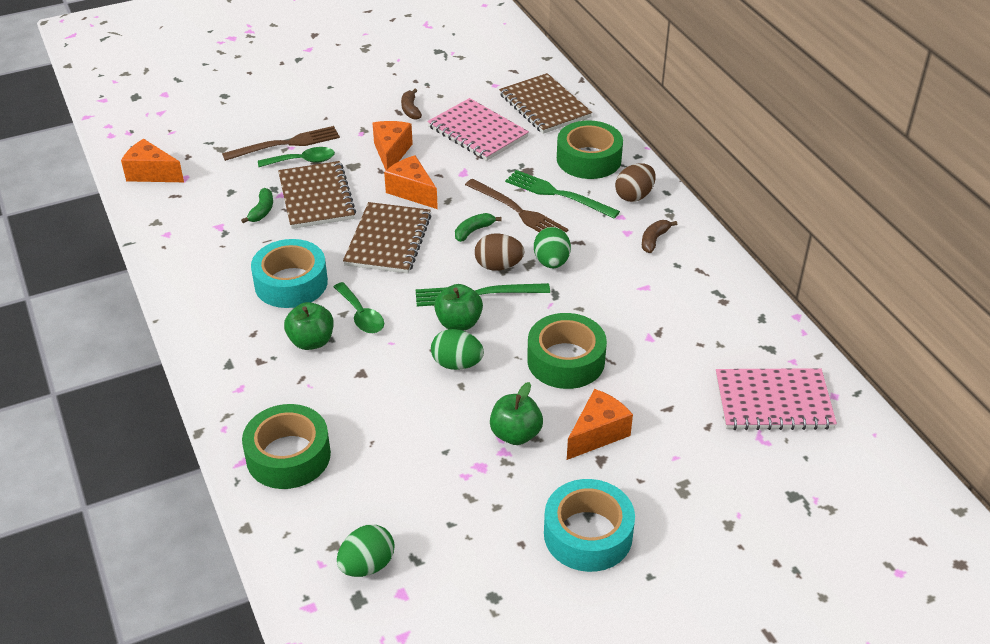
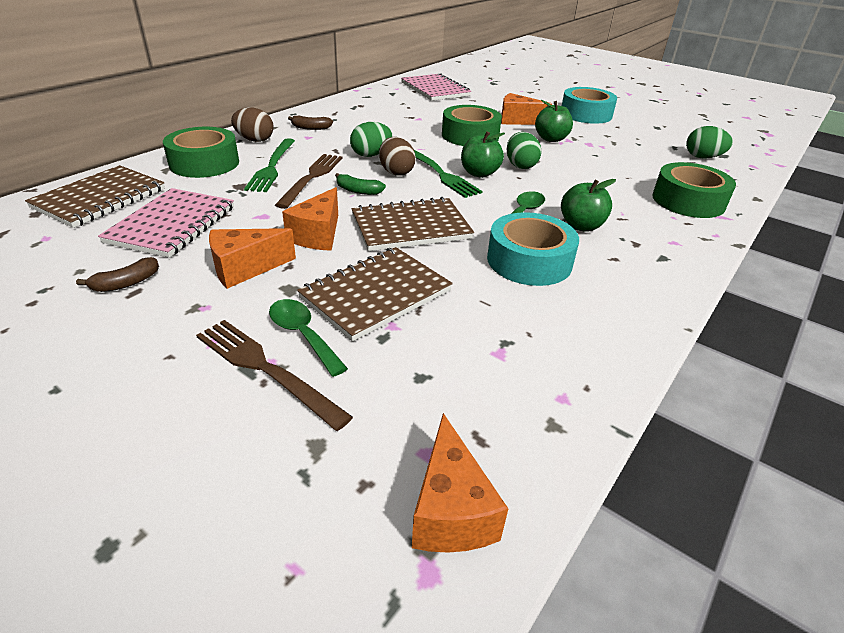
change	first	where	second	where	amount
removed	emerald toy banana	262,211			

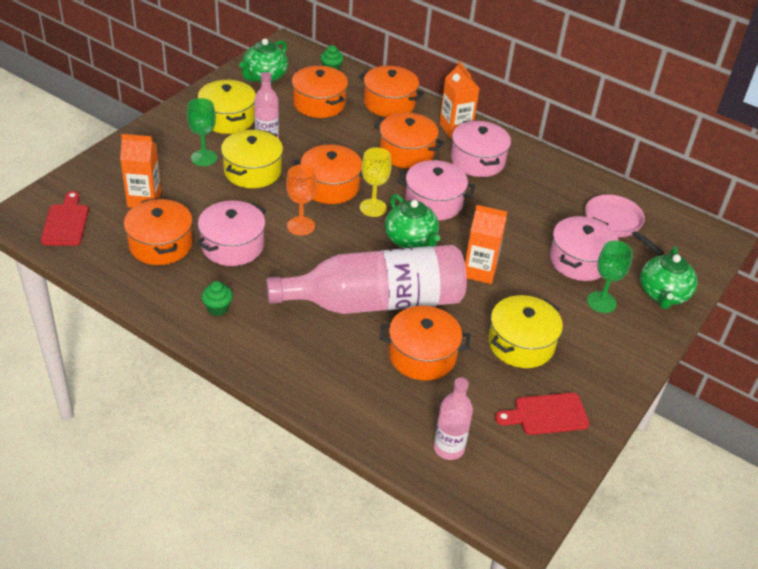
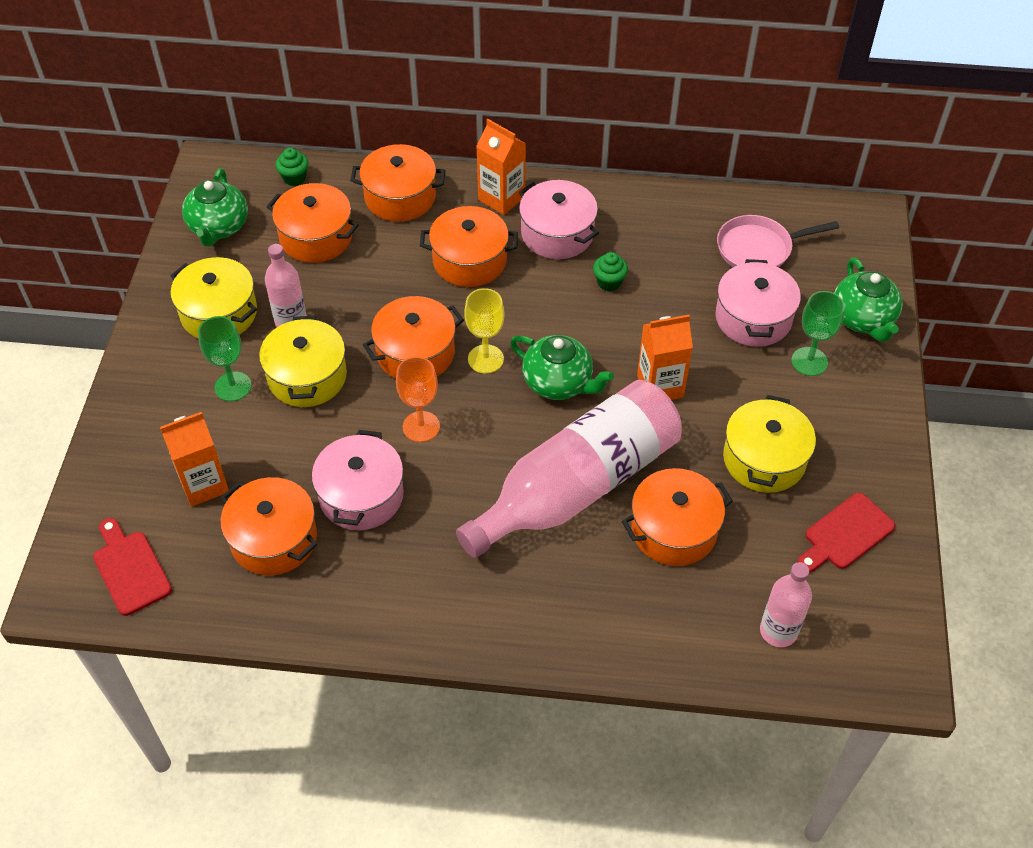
change	first	where	second	where	amount
removed	pink pot	433,202			
moved	emerald cupcake	217,308		609,282	
turned	pink frying pan	615,223		758,249	45 degrees counterclockwise

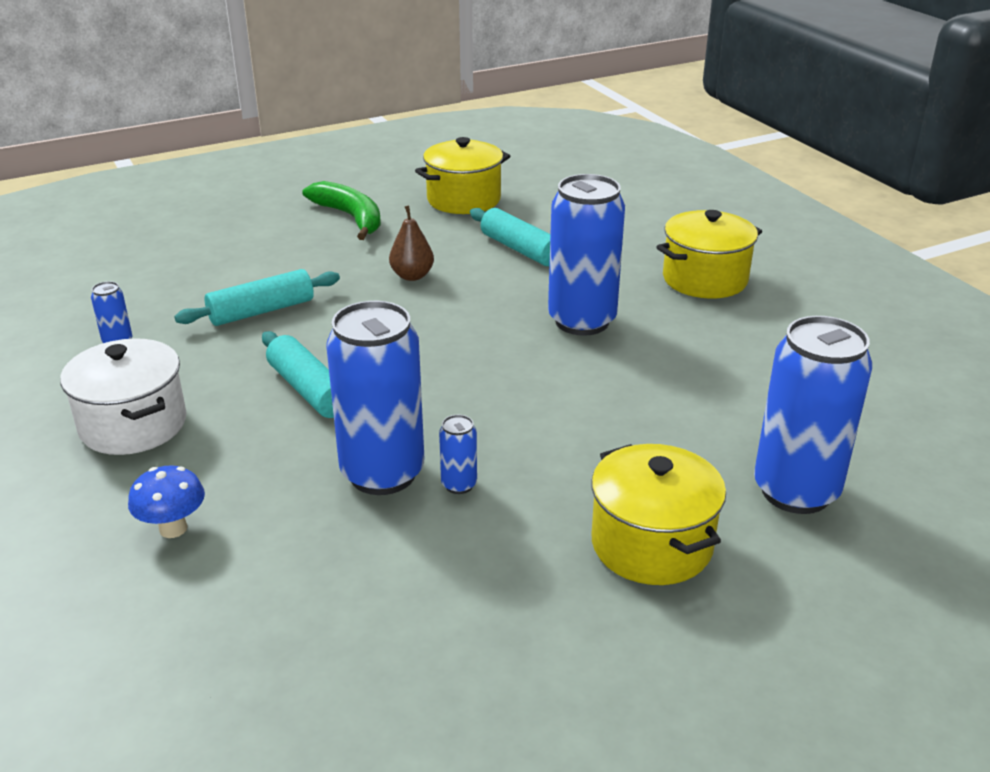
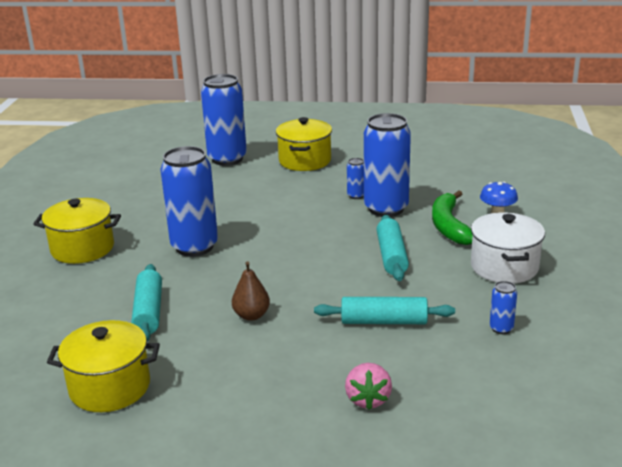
change	first	where	second	where	amount
added			pink strawberry	368,399	
moved	emerald toy banana	350,217		449,226	

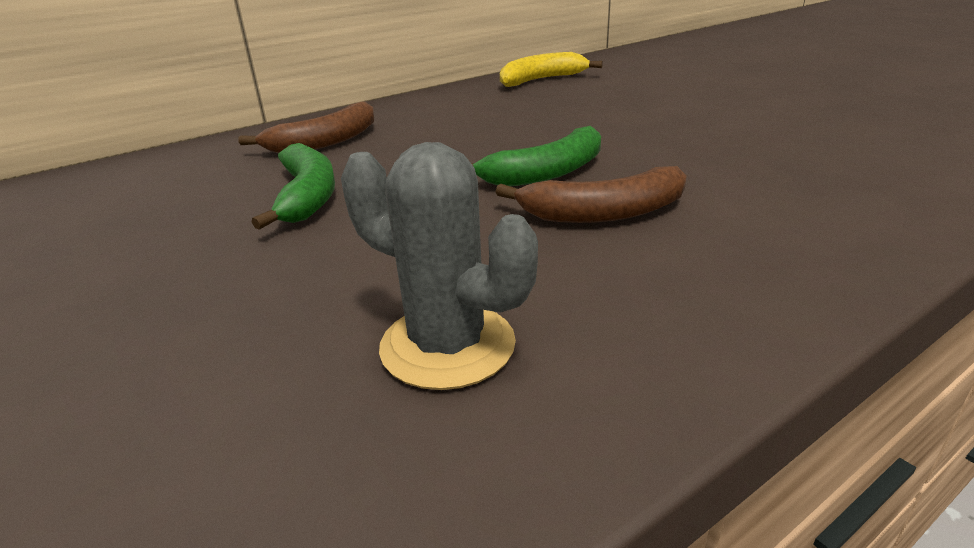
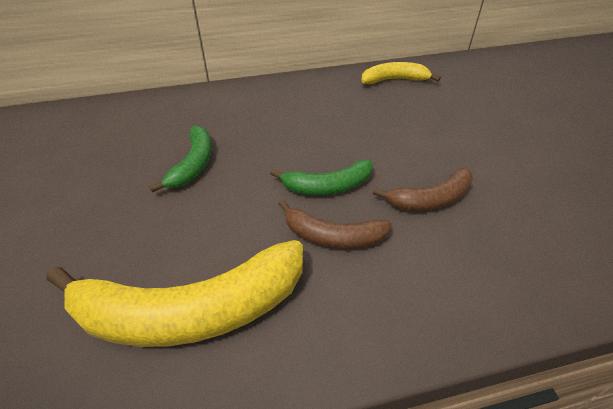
change	first	where	second	where	amount
moved	dark brown toy banana	325,142		431,199	
replaced	gray saguaro cactus	447,346	bright yellow toy banana	191,310	

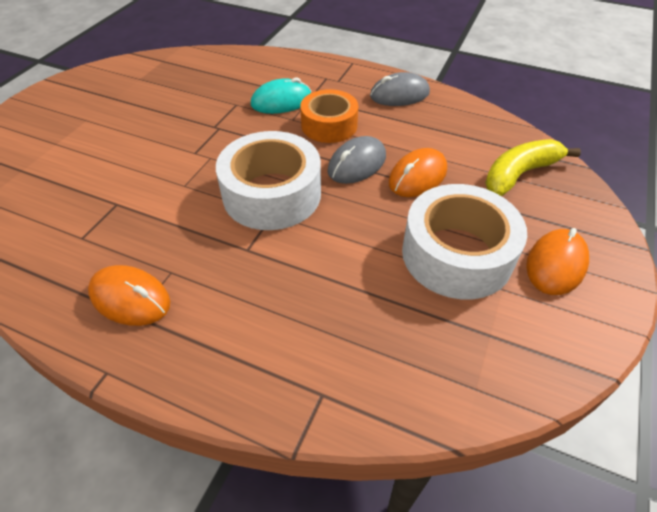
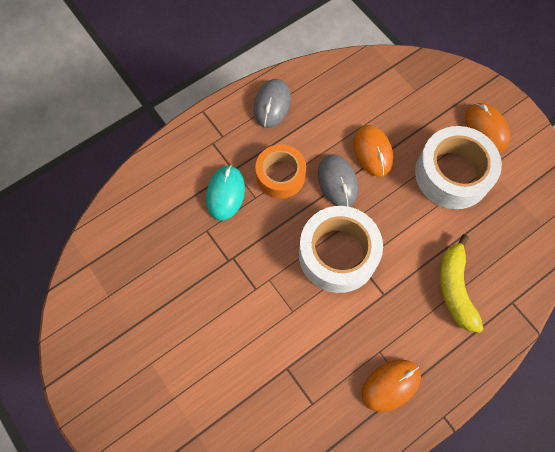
change	first	where	second	where	amount
moved	bright yellow toy banana	519,174		455,288	

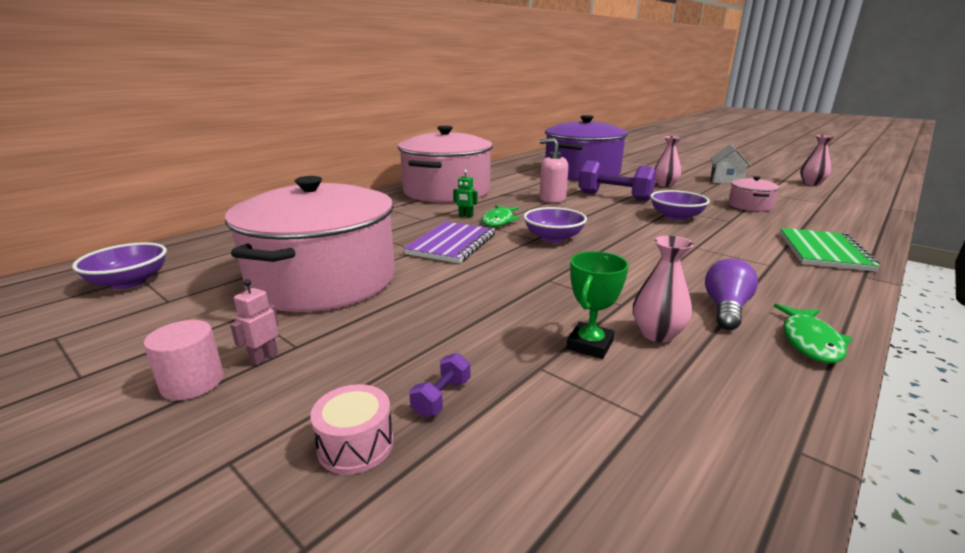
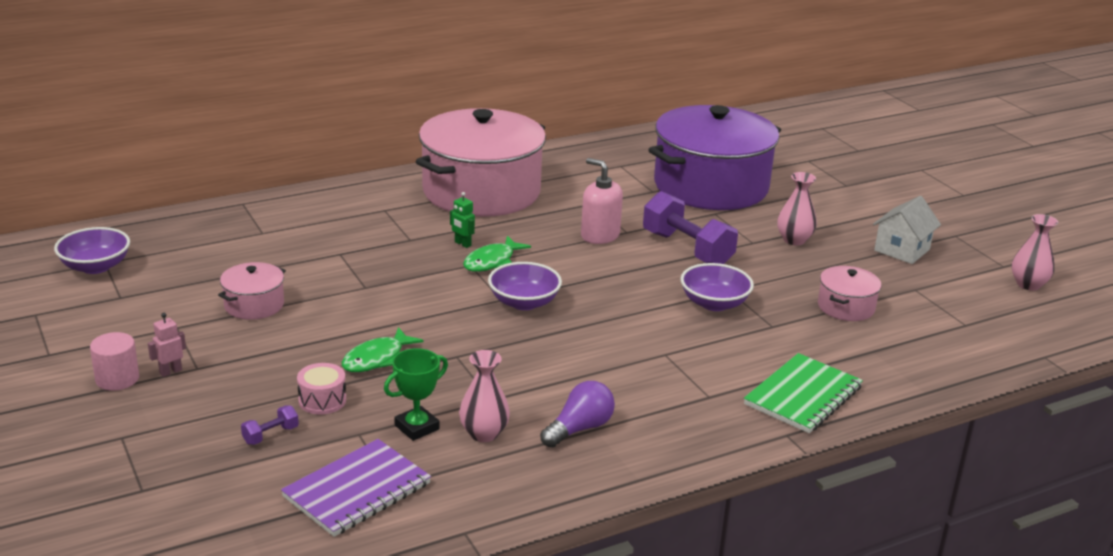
change	first	where	second	where	amount
moved	pink drum	356,445		322,400	
moved	royal purple exercise book	452,244		357,490	
moved	emerald fish figure	810,341		377,359	
resized	pink pot	323,280		254,305	x0.42

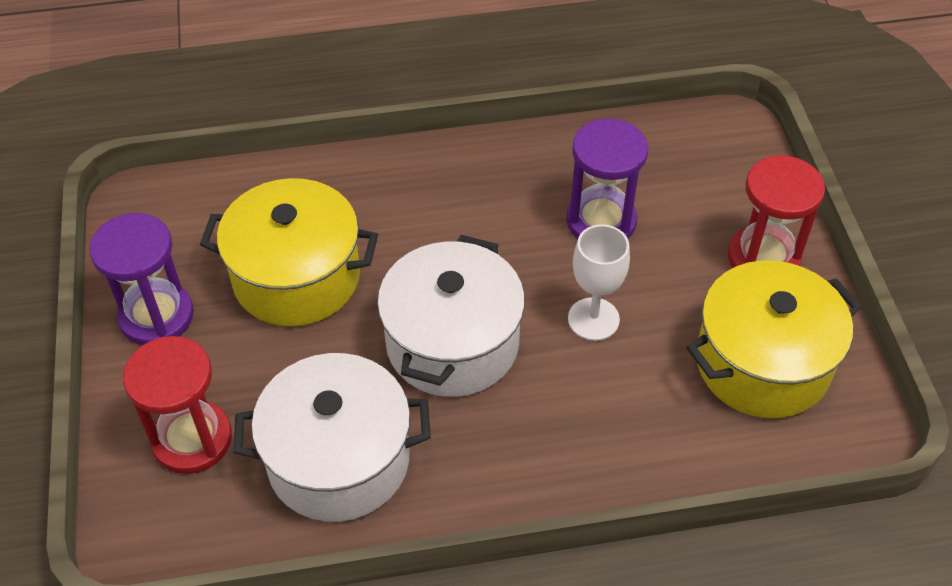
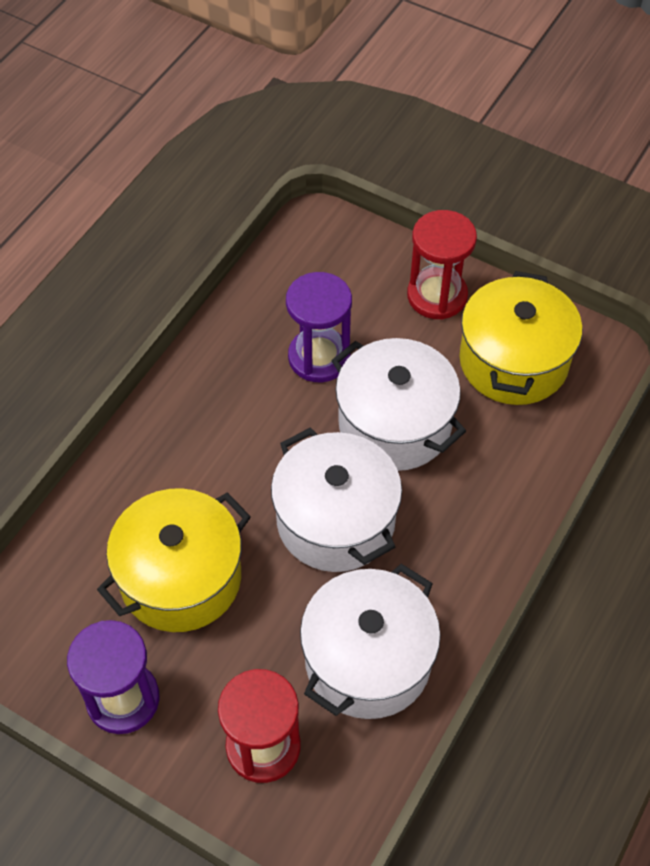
change	first	where	second	where	amount
replaced	white goblet	593,319	white pot	394,424	

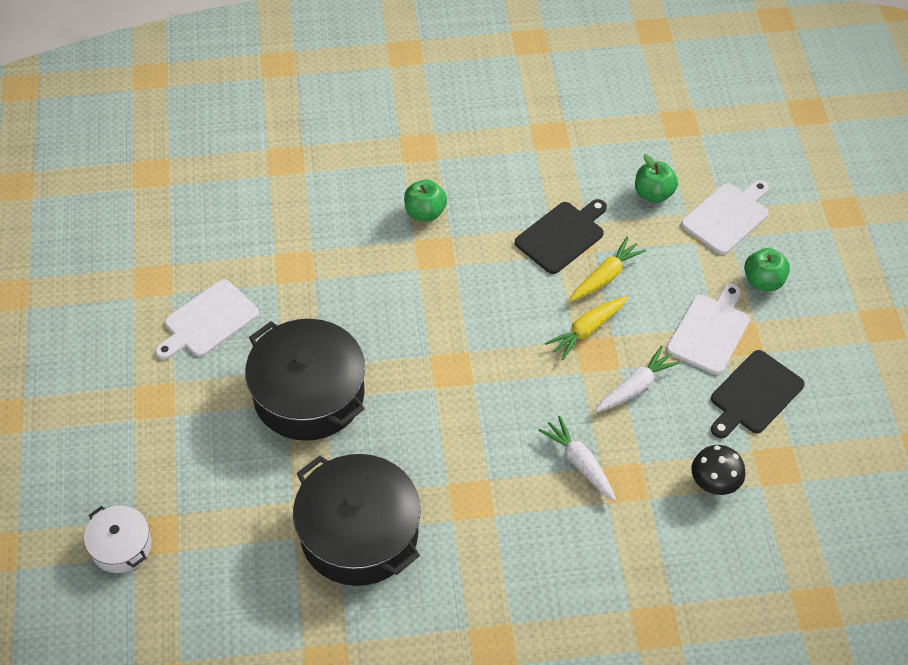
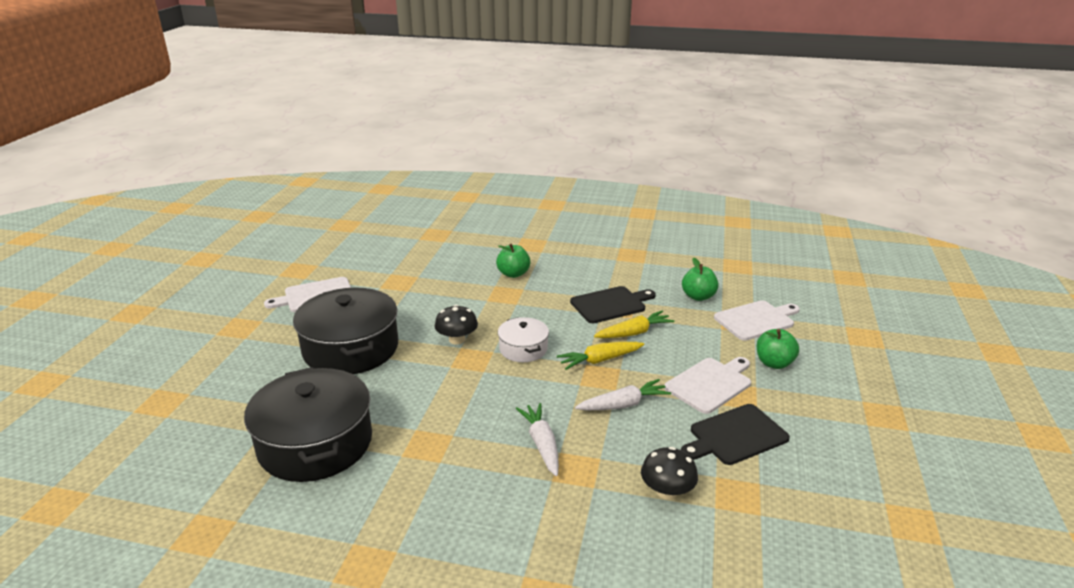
change	first	where	second	where	amount
added			ebony mushroom	457,339	
moved	white pot	121,546		523,349	

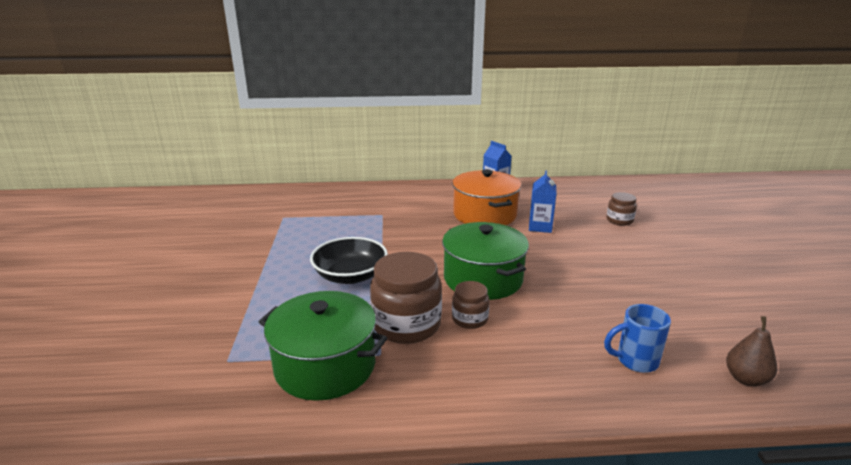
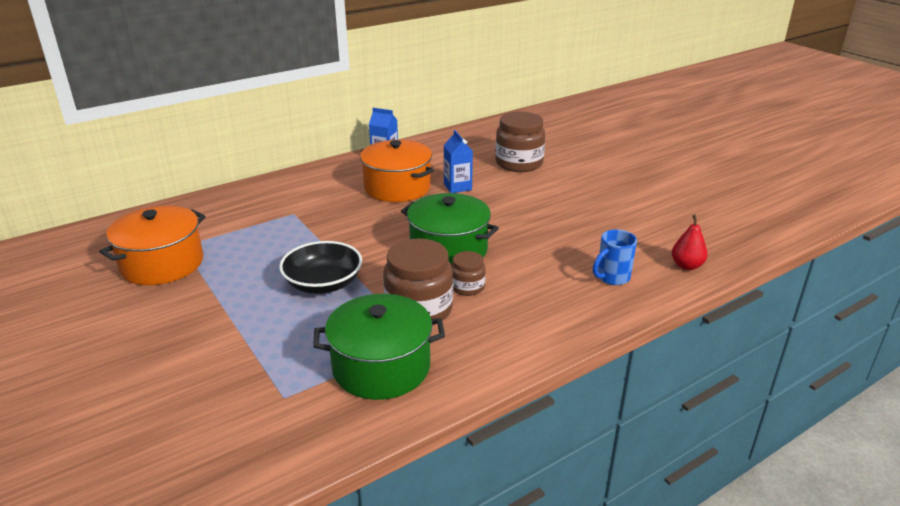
change	first	where	second	where	amount
added			orange-coloured pot	162,264	
recoloured	dark brown pear	746,379	red pear	686,266	
resized	dark brown preserve jar	619,220		519,163	x1.87

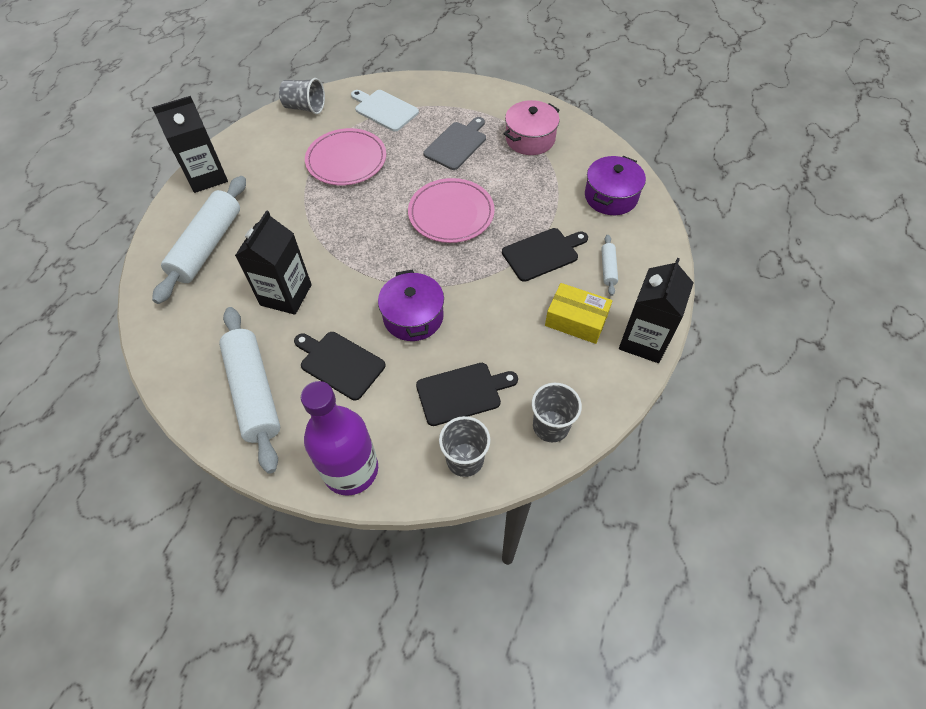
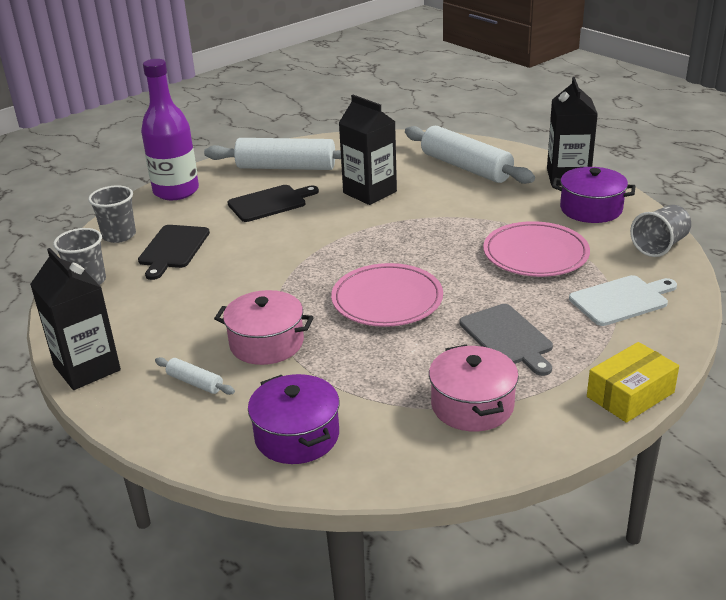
change	first	where	second	where	amount
moved	royal purple pot	413,317		591,209	
moved	bright yellow parcel	576,320		630,394	
replaced	ebony chopping board	542,253	pink pot	266,343	

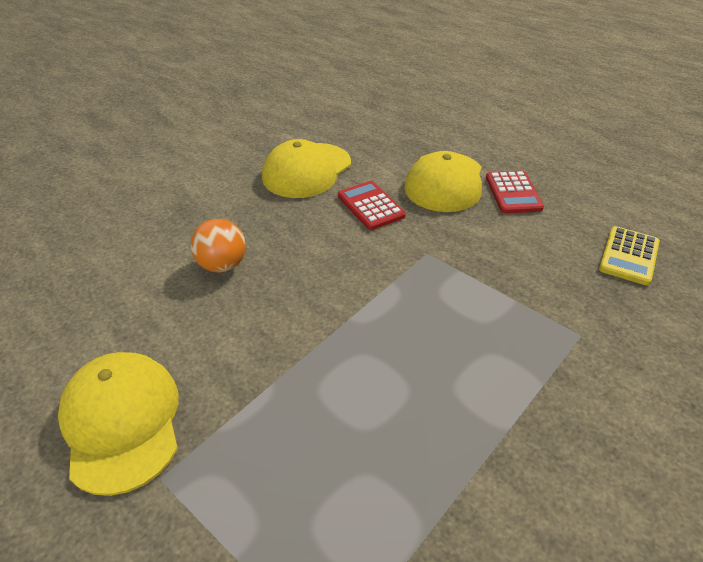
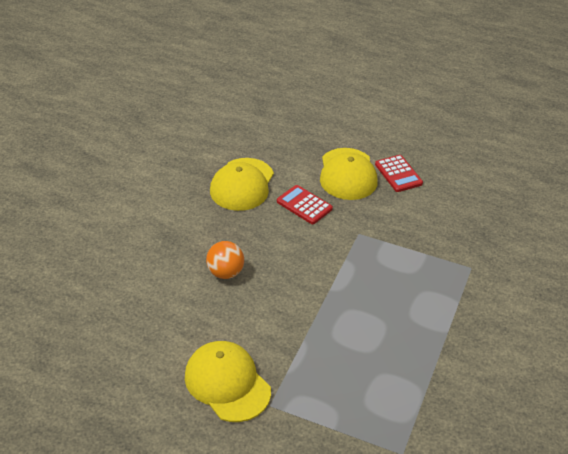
change	first	where	second	where	amount
removed	bright yellow adding machine	628,256			

